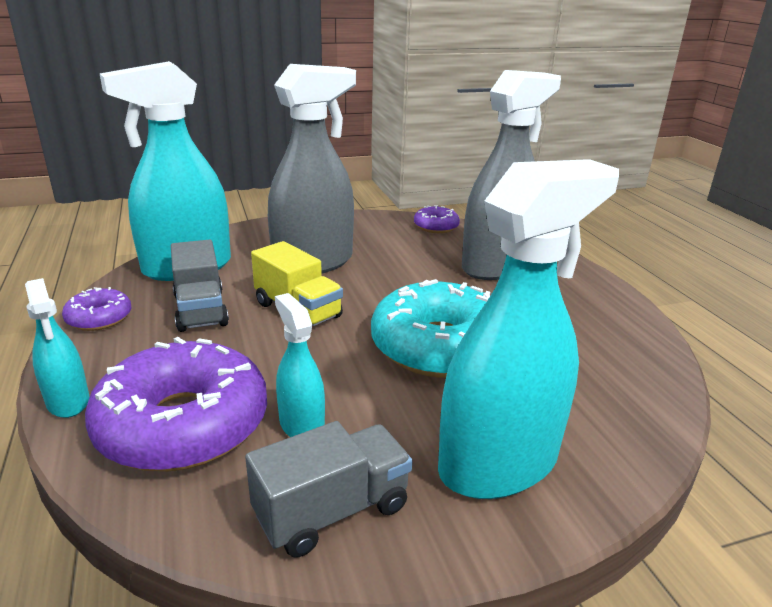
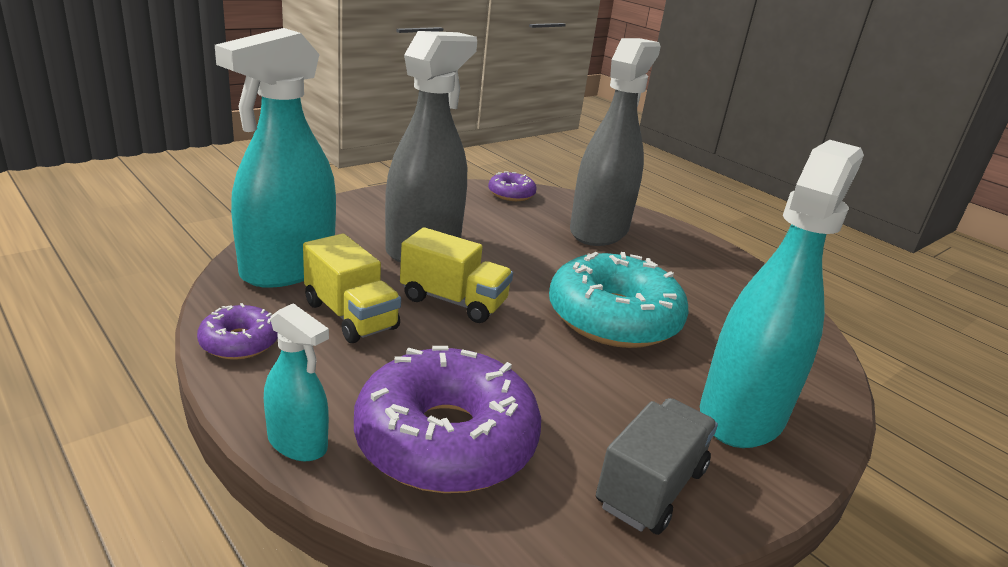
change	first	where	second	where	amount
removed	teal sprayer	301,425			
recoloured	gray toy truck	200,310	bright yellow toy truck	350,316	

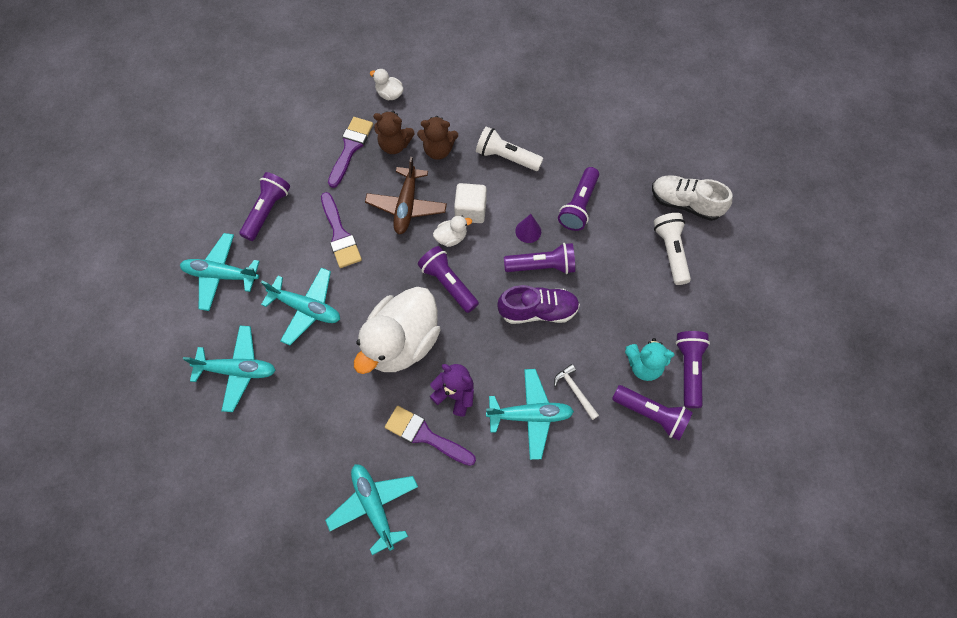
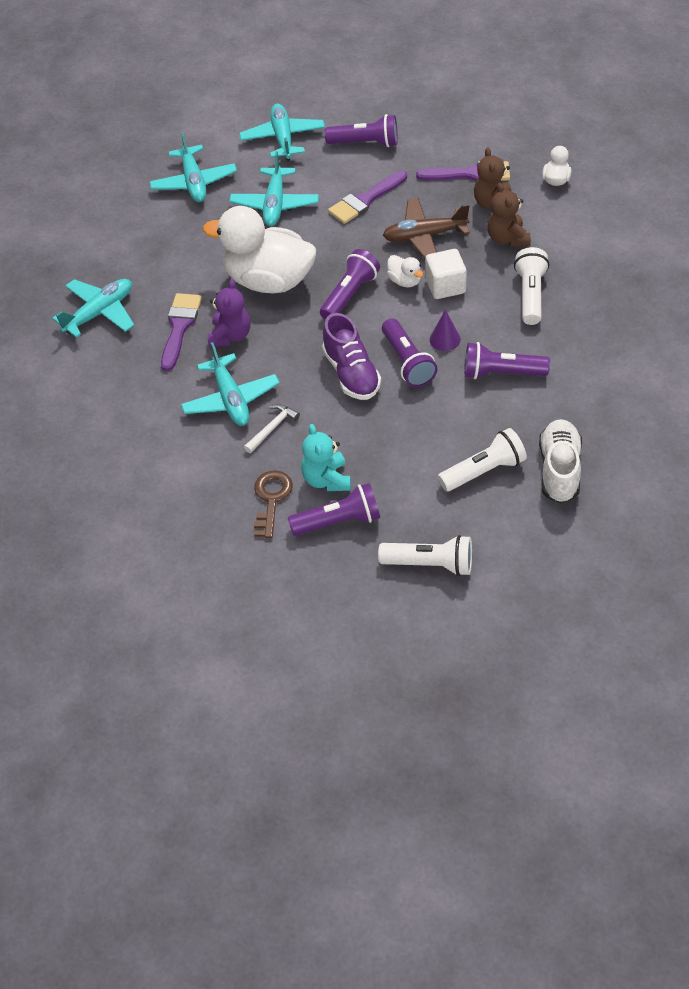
change	first	where	second	where	amount
added			white pocket torch	430,564	
replaced	royal purple pocket torch	651,414	dark brown door key	271,499	

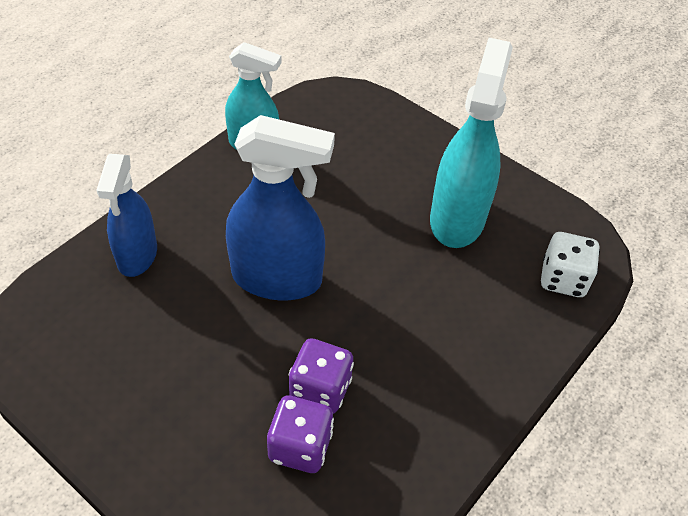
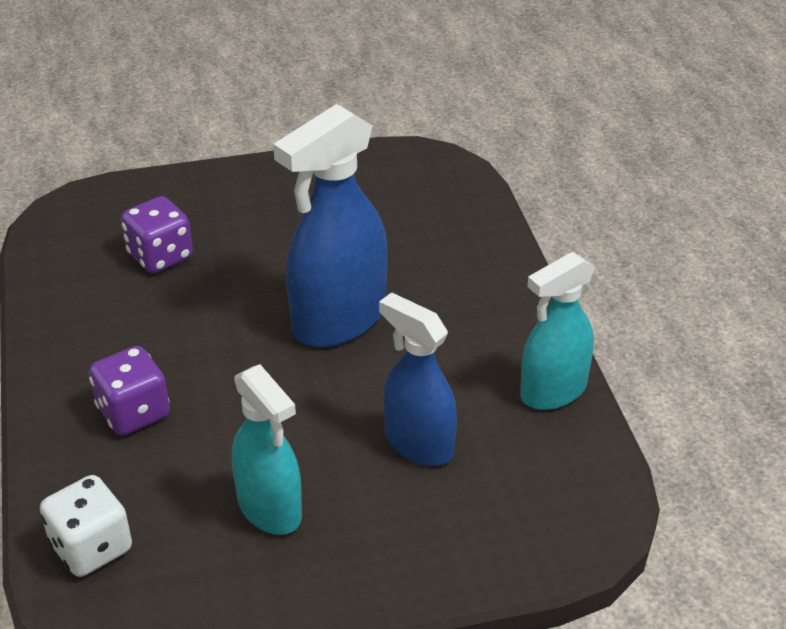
change	first	where	second	where	amount
moved	blue sprayer	137,255		418,443	
moved	royal purple game die	320,389		133,412	
resized	teal sprayer	457,218		270,509	x0.66

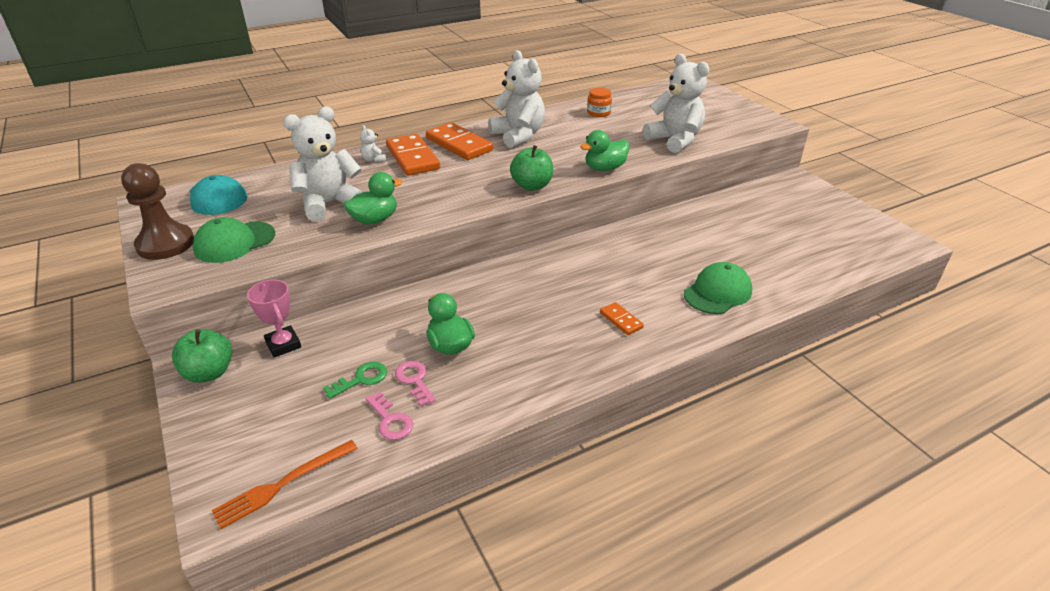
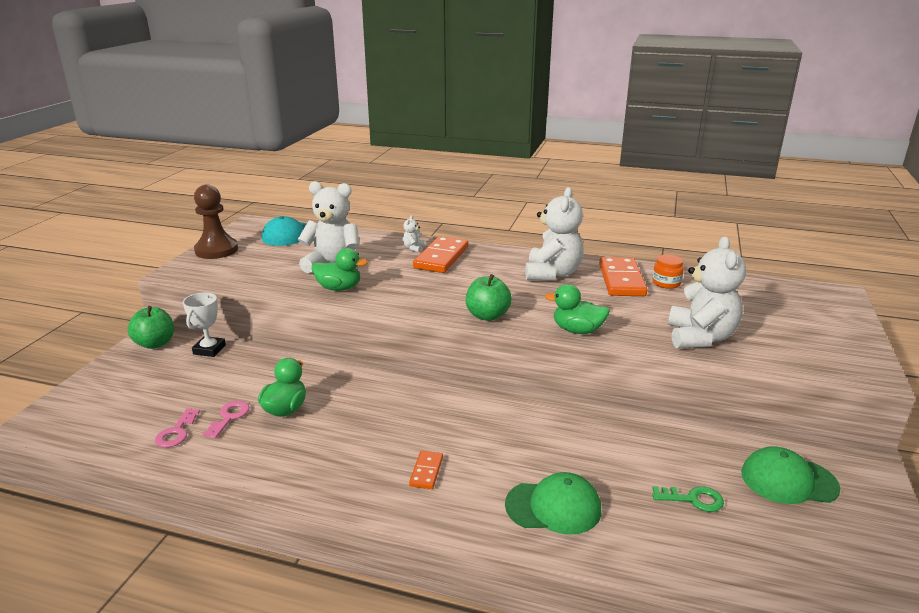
change	first	where	second	where	amount
removed	orange-coloured fork	283,484			
moved	emerald cap	234,242		788,480	
moved	emerald door key	361,379		693,499	
moved	orange-coloured domino tile	459,144		621,280	
recoloured	pink trophy	283,344	white trophy	209,349	

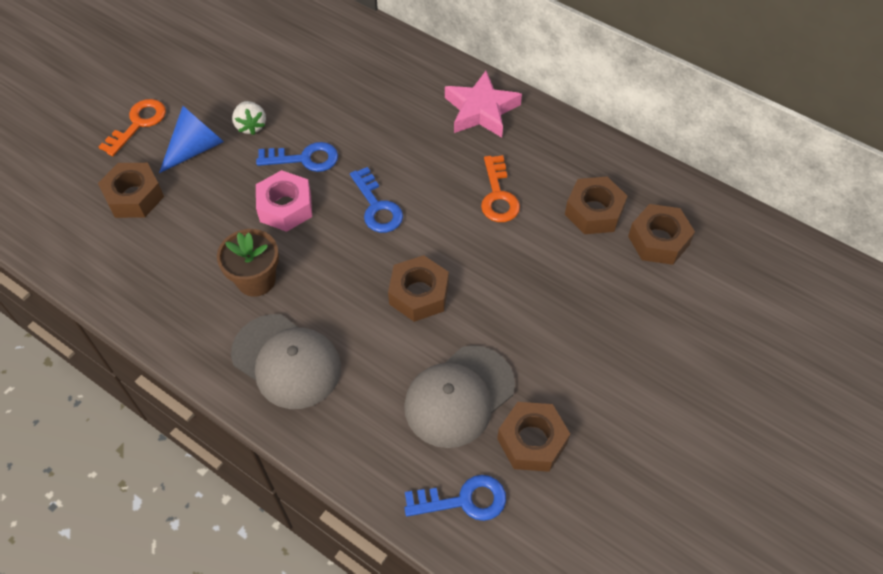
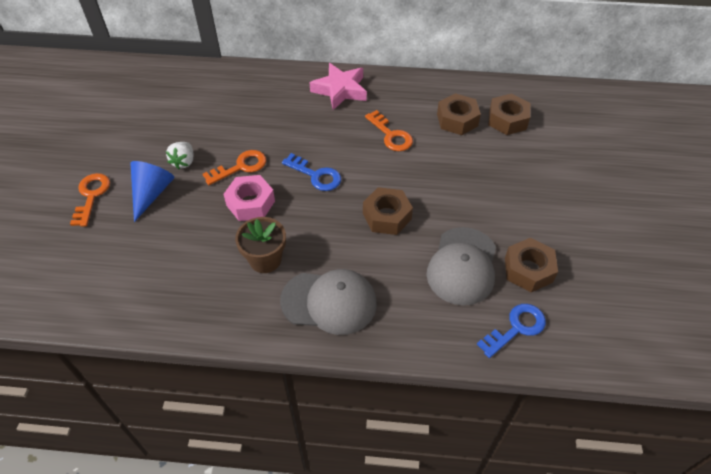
change	first	where	second	where	amount
removed	dark brown nut	134,196			
recoloured	blue door key	304,159	orange-coloured door key	240,167	
turned	white strawberry	251,126		184,162	60 degrees clockwise

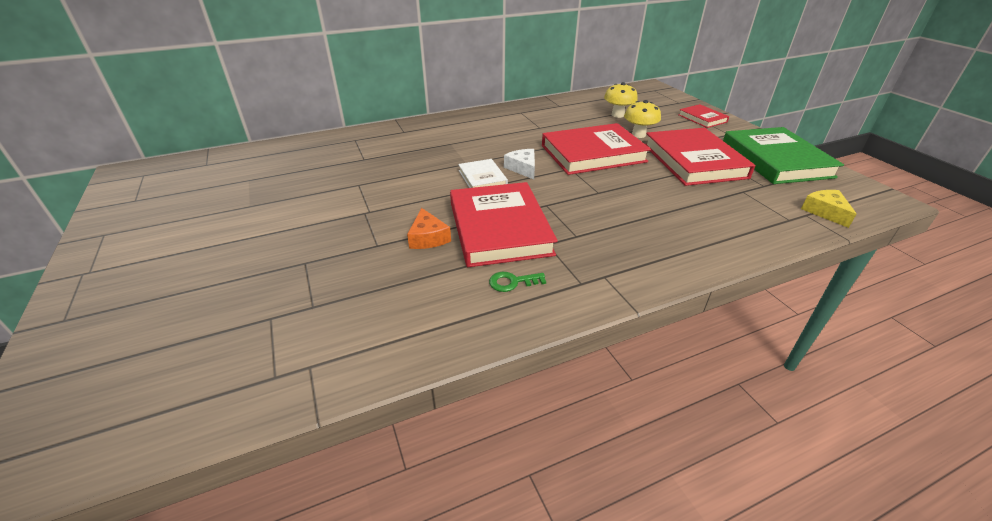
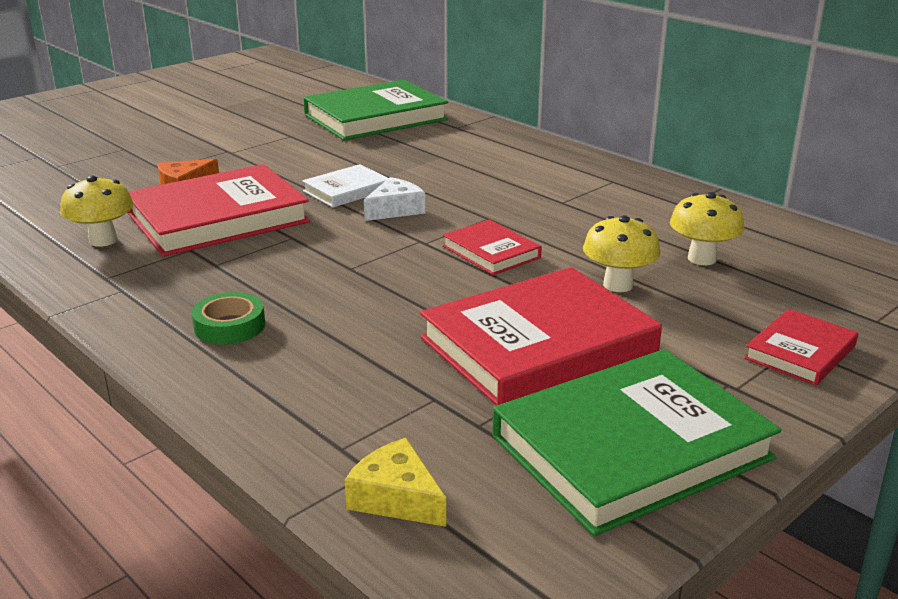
change	first	where	second	where	amount
added			emerald sticky tape	229,326	
added			emerald hardcover	375,117	
replaced	emerald door key	512,282	bright yellow mushroom	103,240	
turned	bright yellow cheese wedge	825,212		396,498	105 degrees counterclockwise
resized	red hardcover	593,153		491,252	x0.50

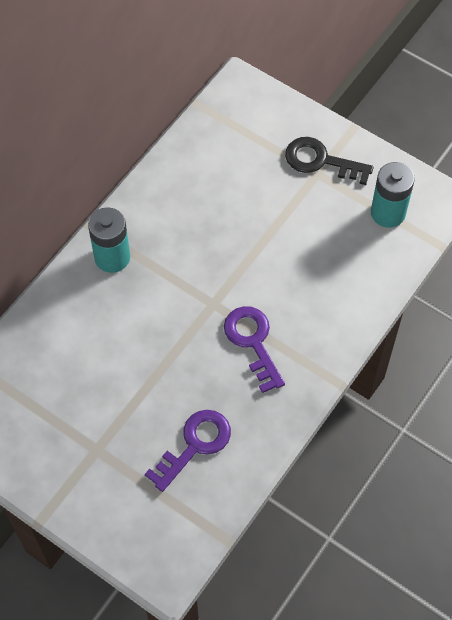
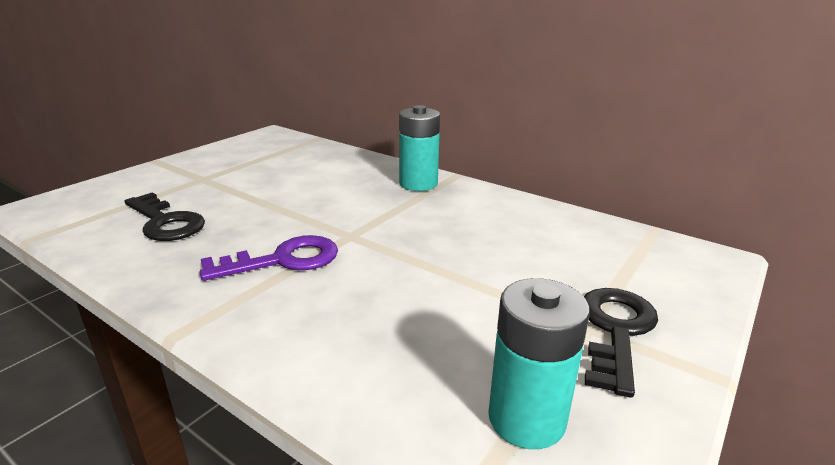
change	first	where	second	where	amount
recoloured	royal purple door key	195,445	ebony door key	166,222	

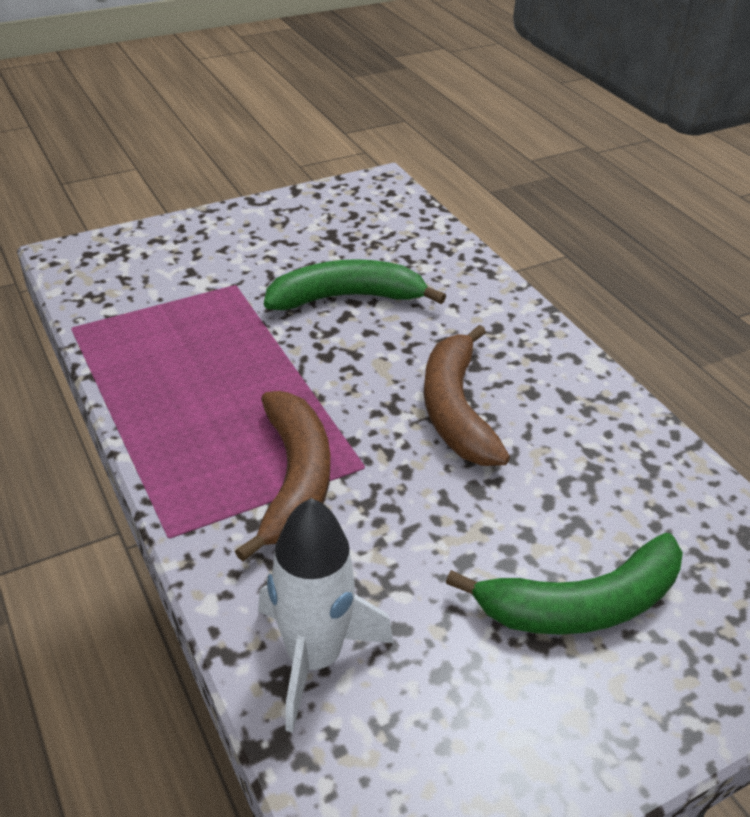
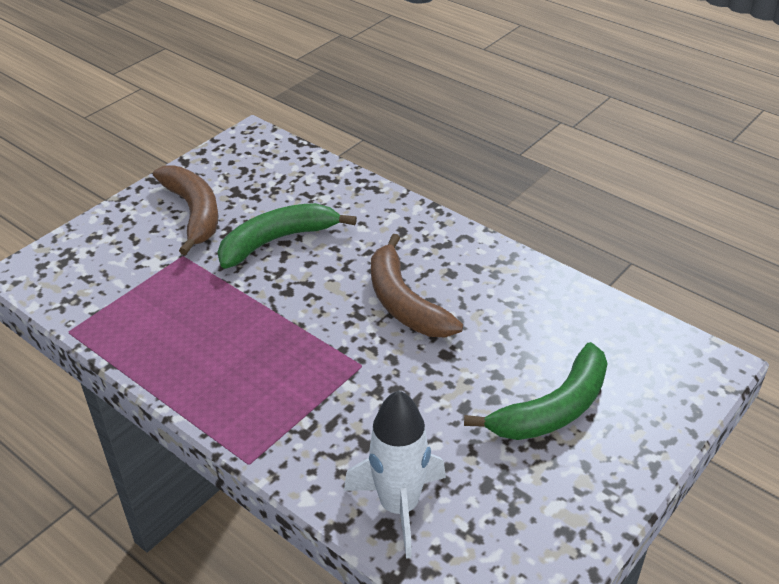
change	first	where	second	where	amount
moved	dark brown toy banana	294,480		194,213	

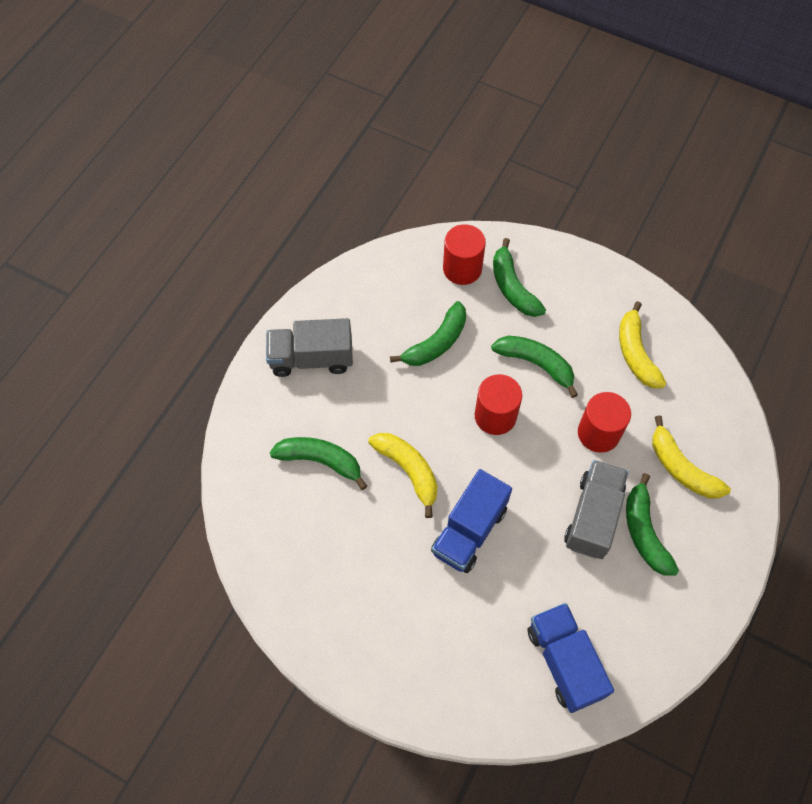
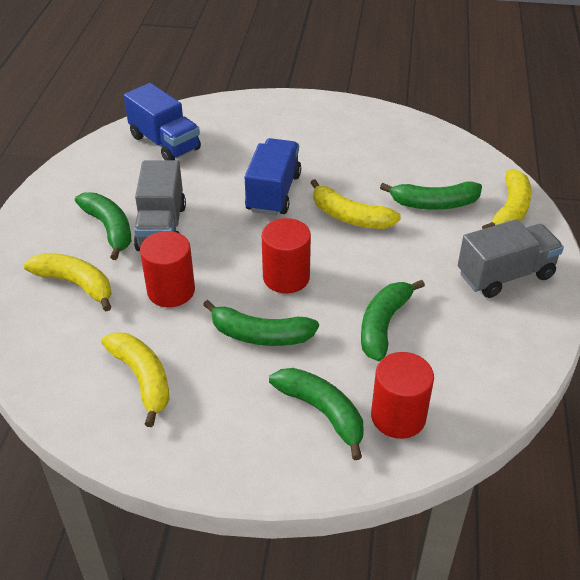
change	first	where	second	where	amount
added			bright yellow toy banana	510,209	

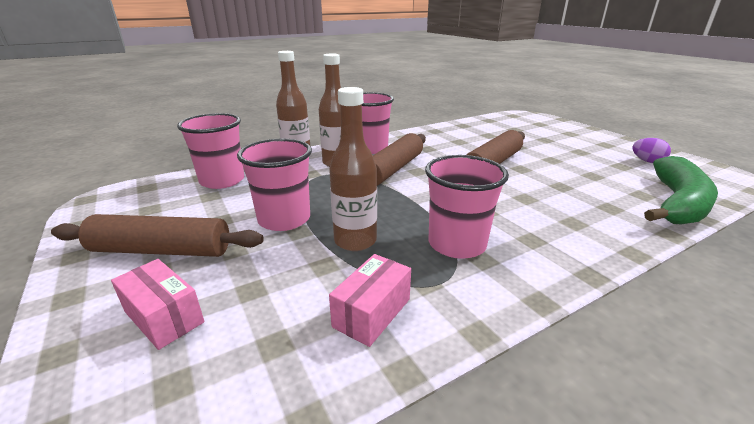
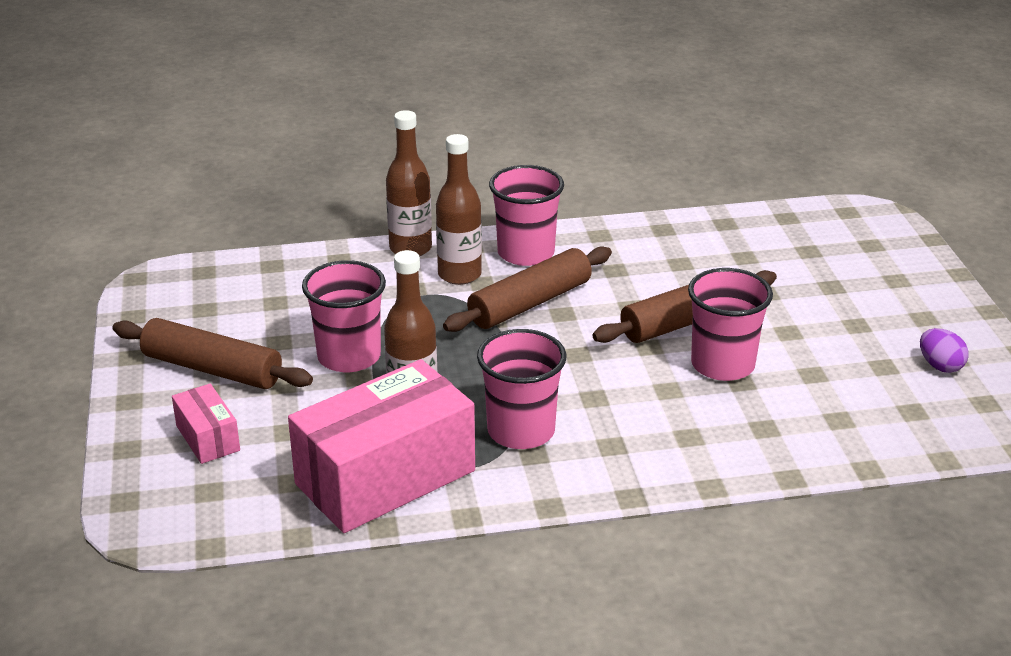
change	first	where	second	where	amount
removed	emerald toy banana	677,203			
moved	pink tumbler	222,181		722,365	
resized	pink parcel	372,312		385,477	x2.16

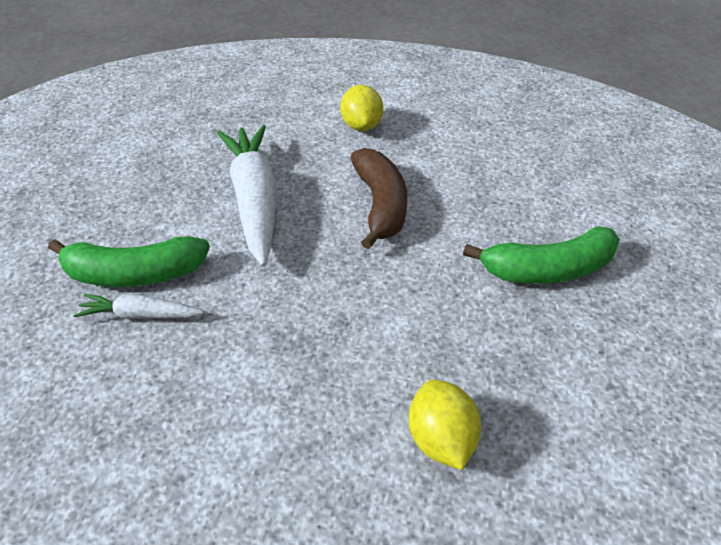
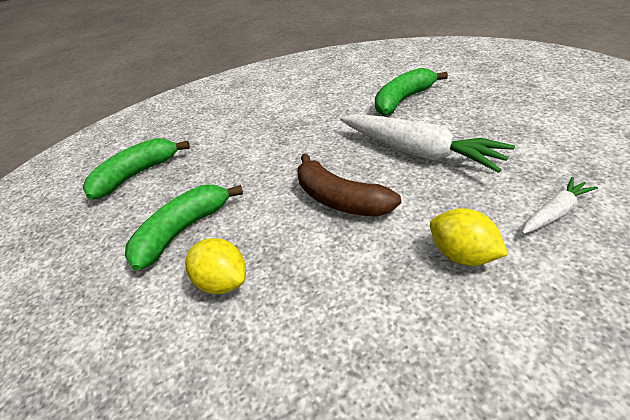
change	first	where	second	where	amount
added			emerald toy banana	136,175	
moved	white root vegetable	140,315		555,212	
moved	bright yellow lemon	441,440		222,282	

